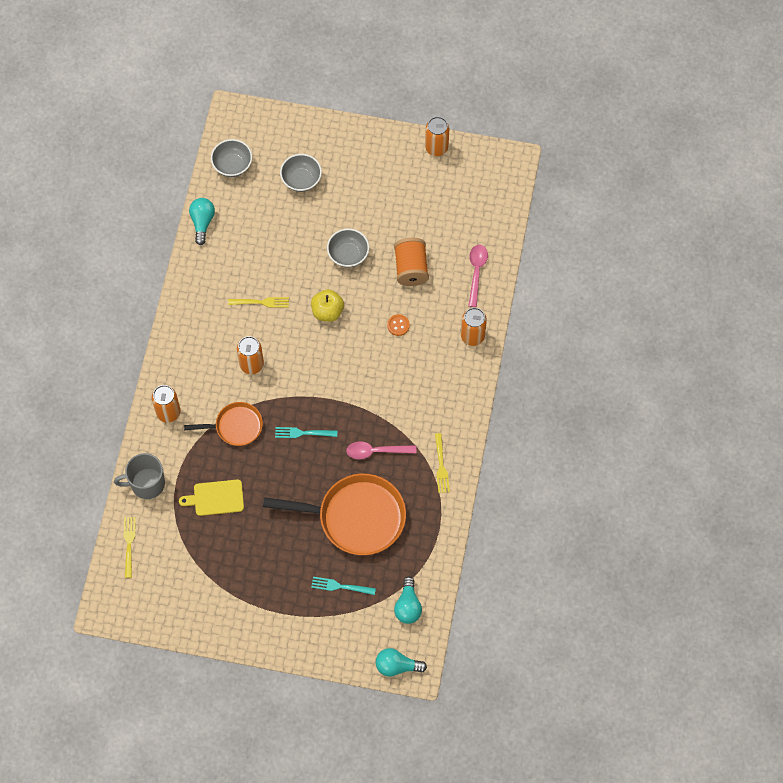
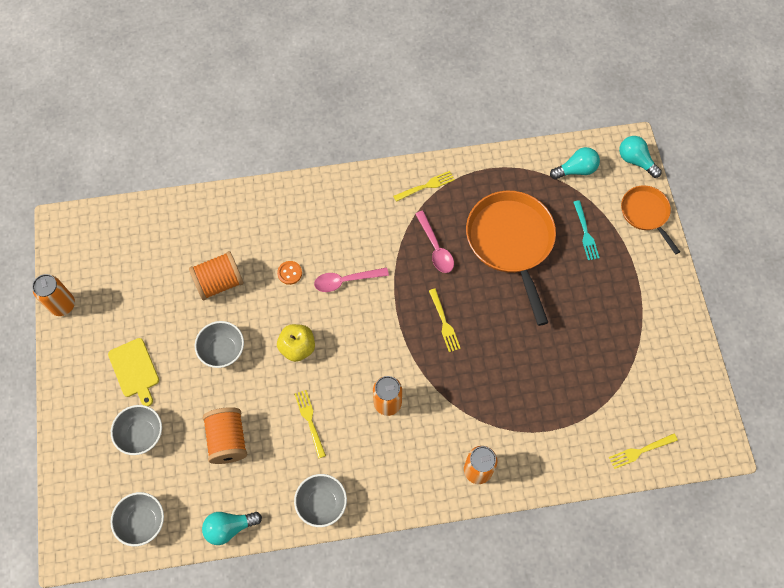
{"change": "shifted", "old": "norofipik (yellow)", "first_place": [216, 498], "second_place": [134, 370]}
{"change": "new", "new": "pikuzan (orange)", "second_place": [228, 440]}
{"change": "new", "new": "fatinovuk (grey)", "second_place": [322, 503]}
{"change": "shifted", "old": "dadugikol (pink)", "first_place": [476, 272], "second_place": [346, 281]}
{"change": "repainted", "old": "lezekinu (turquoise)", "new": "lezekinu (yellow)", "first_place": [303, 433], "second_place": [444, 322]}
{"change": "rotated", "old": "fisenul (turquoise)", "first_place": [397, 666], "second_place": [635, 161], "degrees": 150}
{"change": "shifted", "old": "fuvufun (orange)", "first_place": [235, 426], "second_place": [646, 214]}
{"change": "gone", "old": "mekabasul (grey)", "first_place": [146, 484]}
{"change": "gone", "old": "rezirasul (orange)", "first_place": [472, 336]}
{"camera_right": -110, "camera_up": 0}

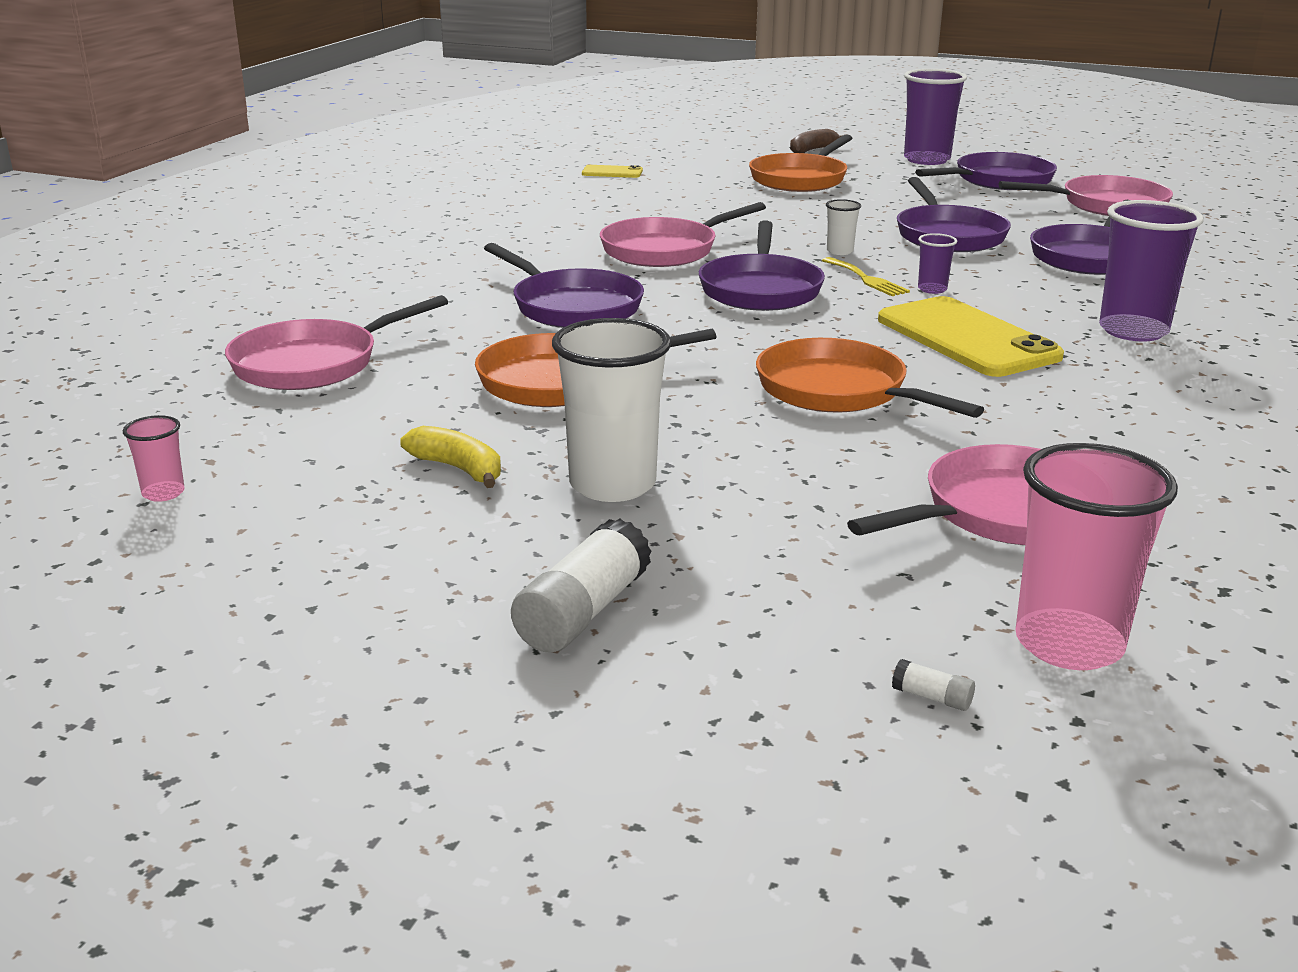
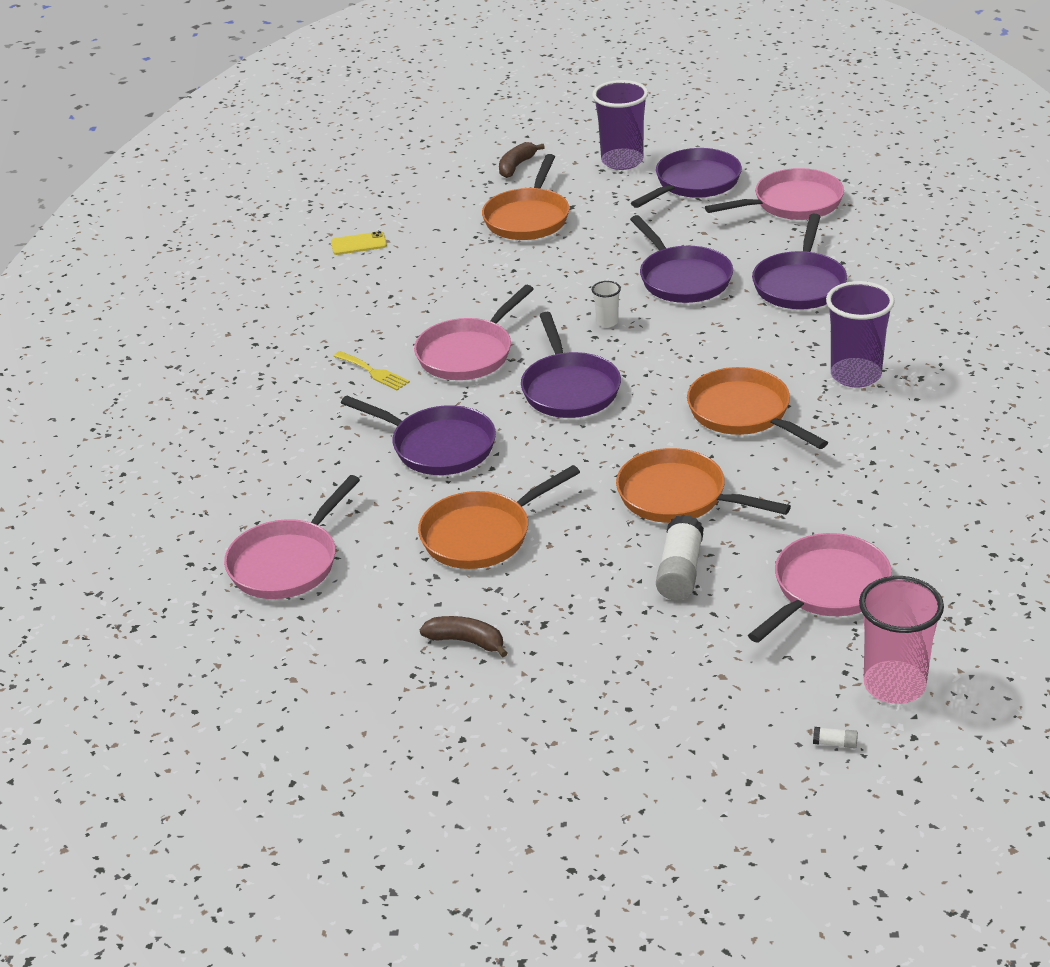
{"change": "shifted", "old": "lezekinu (yellow)", "first_place": [866, 279], "second_place": [373, 372]}
{"change": "repainted", "old": "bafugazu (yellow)", "new": "bafugazu (brown)", "first_place": [458, 469], "second_place": [466, 641]}
{"change": "shifted", "old": "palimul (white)", "first_place": [583, 612], "second_place": [680, 571]}
{"change": "swapped", "old": "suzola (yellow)", "new": "fuvufun (orange)", "first_place": [967, 338], "second_place": [743, 413]}
{"change": "gone", "old": "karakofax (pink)", "first_place": [163, 493]}
{"change": "gone", "old": "karakofax (white)", "first_place": [612, 484]}
{"change": "gone", "old": "karakofax (purple)", "first_place": [932, 289]}
{"camera_right": -15, "camera_up": 10}

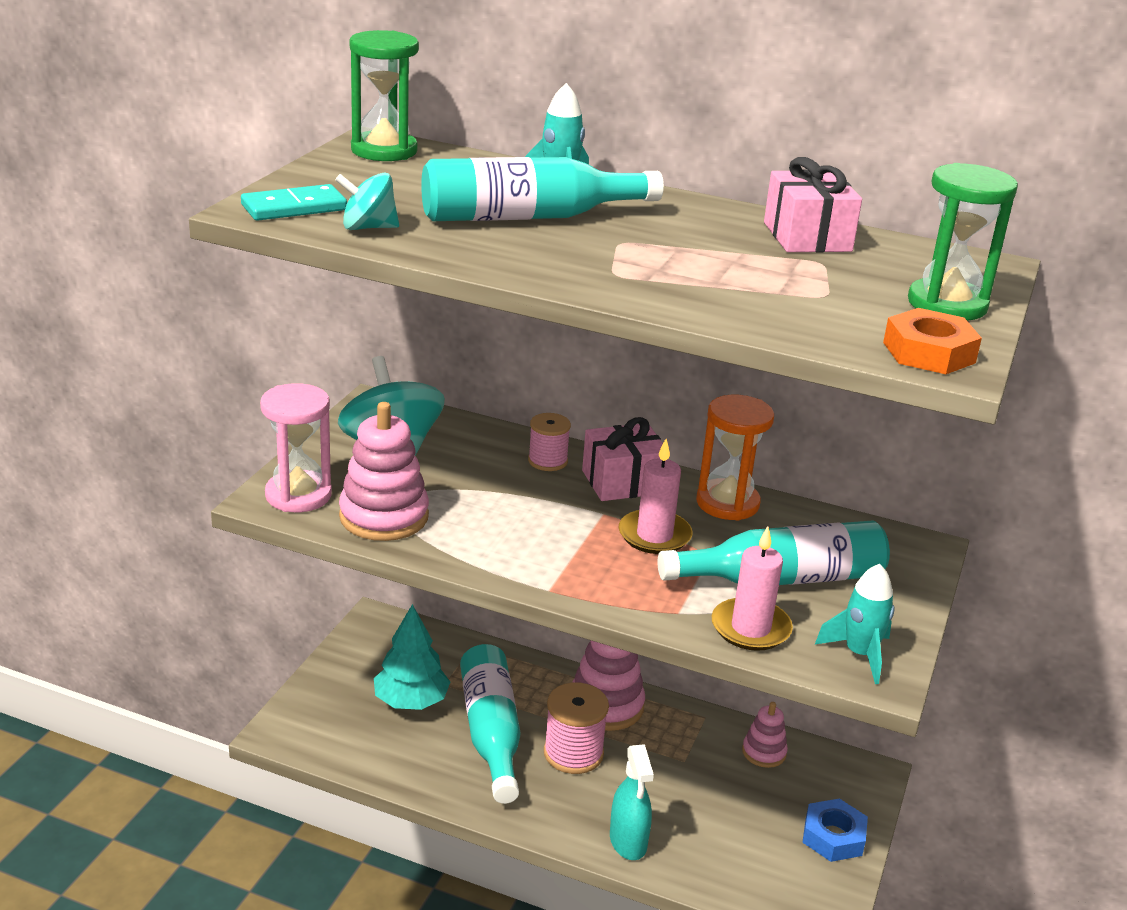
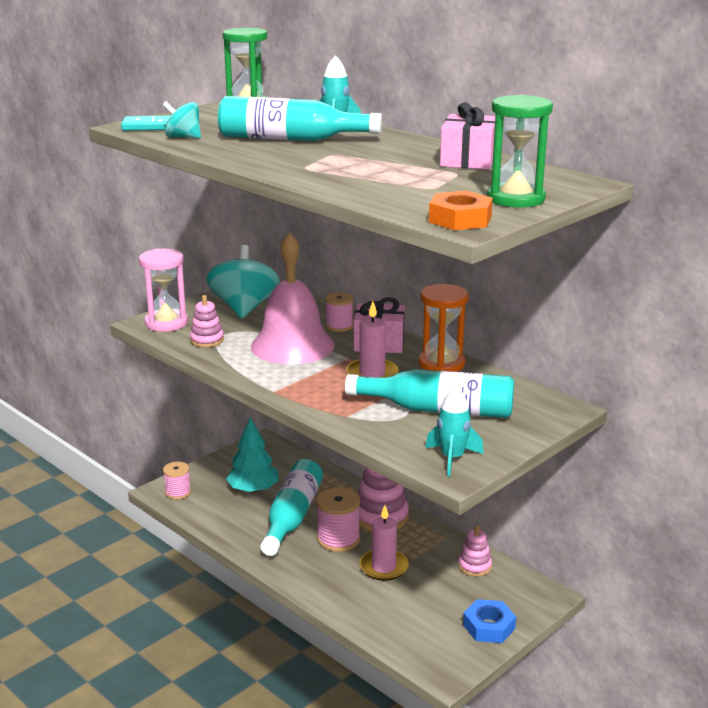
{"change": "new", "new": "pikuzan (pink)", "second_place": [178, 492]}
{"change": "scaled", "old": "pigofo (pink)", "first_place": [384, 516], "second_place": [207, 340], "factor": 0.57}
{"change": "new", "new": "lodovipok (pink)", "second_place": [292, 345]}
{"change": "shifted", "old": "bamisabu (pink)", "first_place": [750, 628], "second_place": [384, 567]}
{"change": "gone", "old": "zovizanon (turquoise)", "first_place": [628, 841]}
{"camera_right": 25, "camera_up": -5}

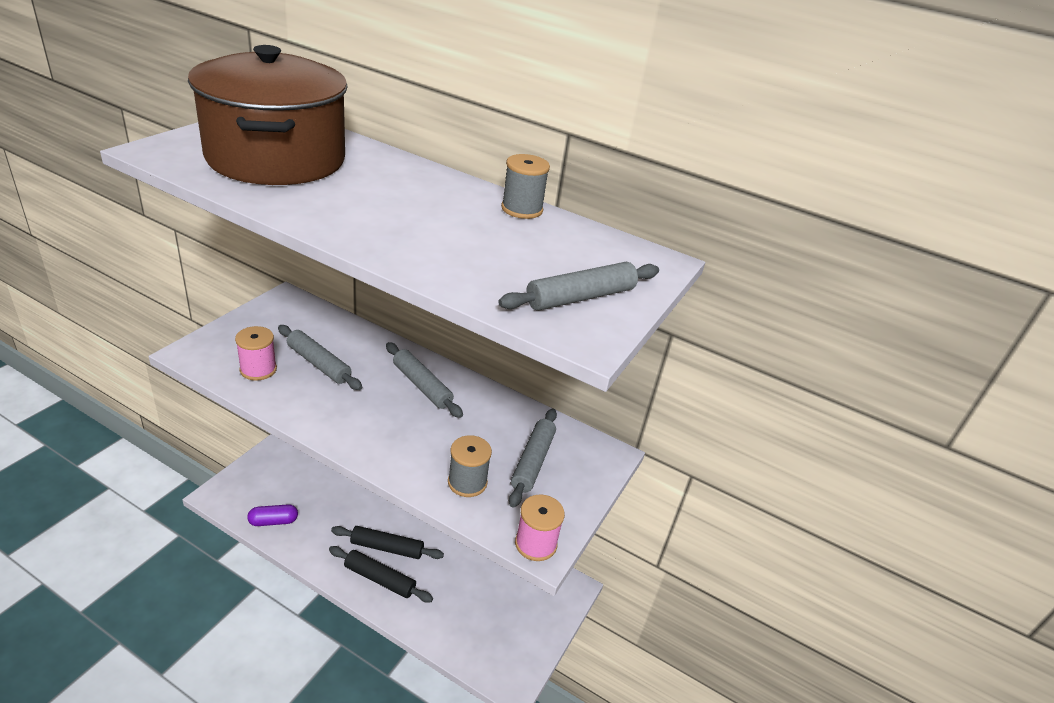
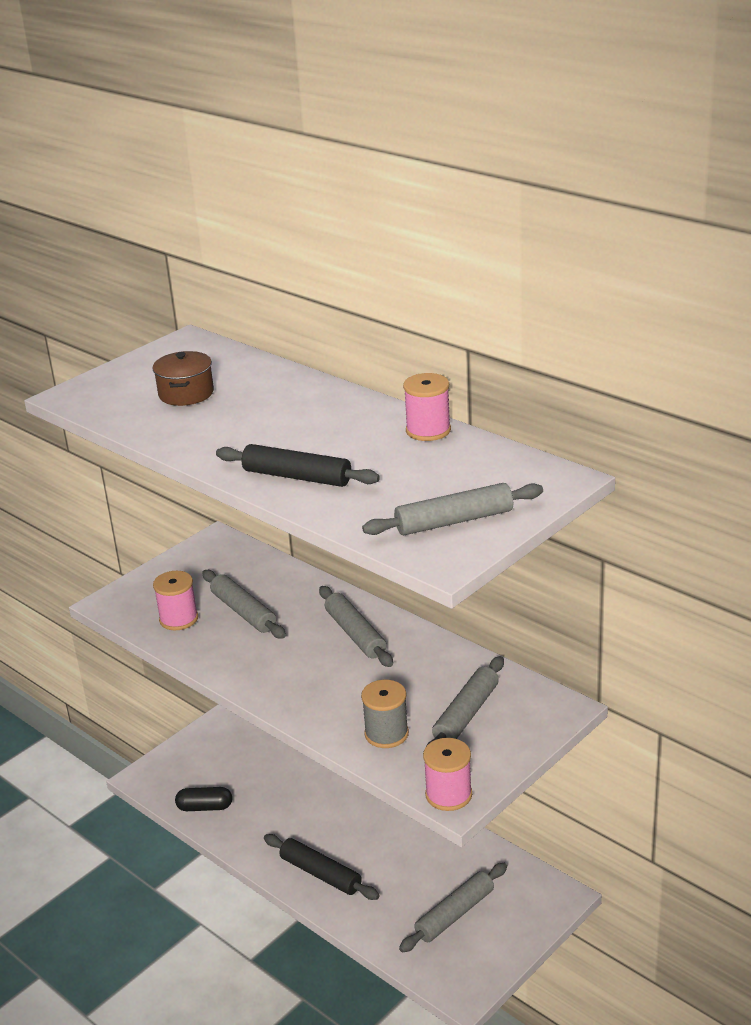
{"change": "scaled", "old": "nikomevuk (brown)", "first_place": [276, 159], "second_place": [186, 393], "factor": 0.4}
{"change": "repainted", "old": "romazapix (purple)", "new": "romazapix (black)", "first_place": [273, 521], "second_place": [205, 807]}
{"change": "shifted", "old": "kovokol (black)", "first_place": [387, 548], "second_place": [297, 477]}
{"change": "new", "new": "kovokol (grey)", "second_place": [455, 914]}
{"change": "repainted", "old": "pikuzan (grey)", "new": "pikuzan (pink)", "first_place": [522, 209], "second_place": [428, 430]}
{"camera_right": 20, "camera_up": -5}

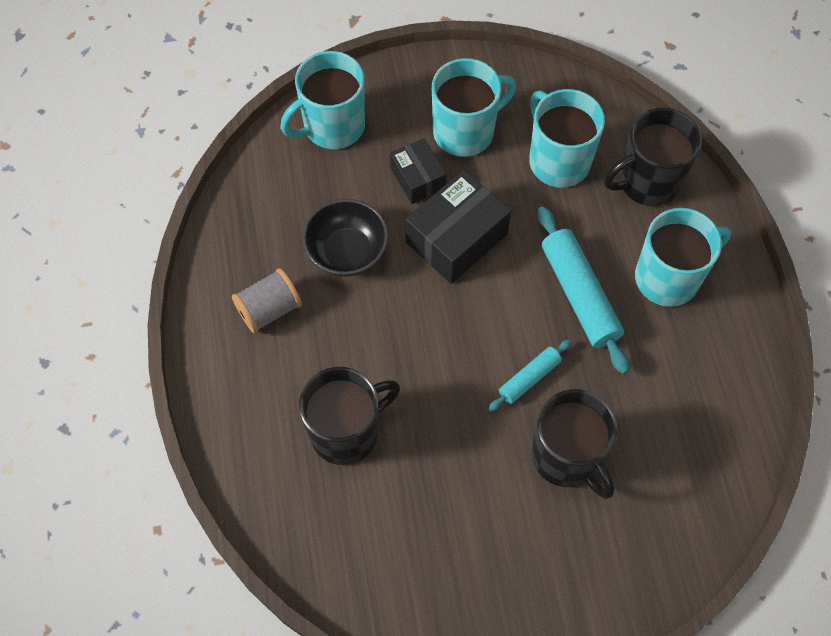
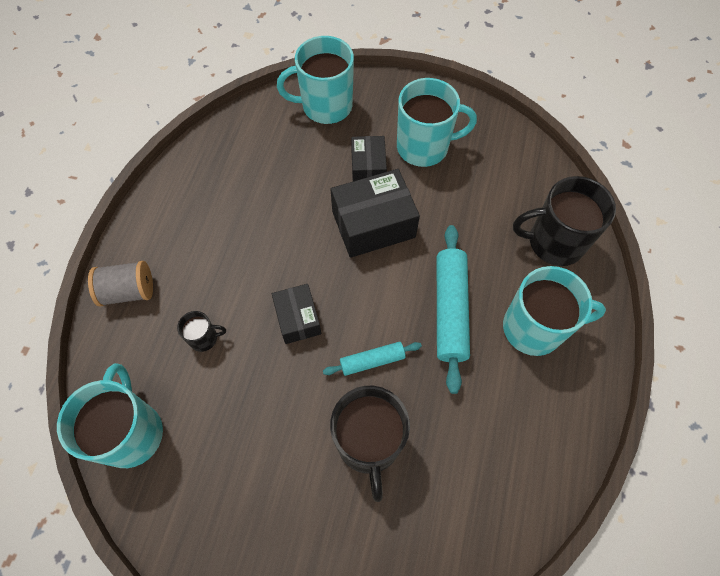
{"change": "shifted", "old": "mekabasul (turquoise)", "first_place": [558, 160], "second_place": [131, 432]}
{"change": "shifted", "old": "pikuzan (grey)", "first_place": [269, 309], "second_place": [128, 291]}
{"change": "scaled", "old": "mekabasul (black)", "first_place": [346, 431], "second_place": [204, 338], "factor": 0.47}
{"change": "new", "new": "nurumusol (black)", "second_place": [298, 318]}
{"change": "gone", "old": "fatinovuk (black)", "first_place": [347, 252]}
{"camera_right": 25, "camera_up": 0}

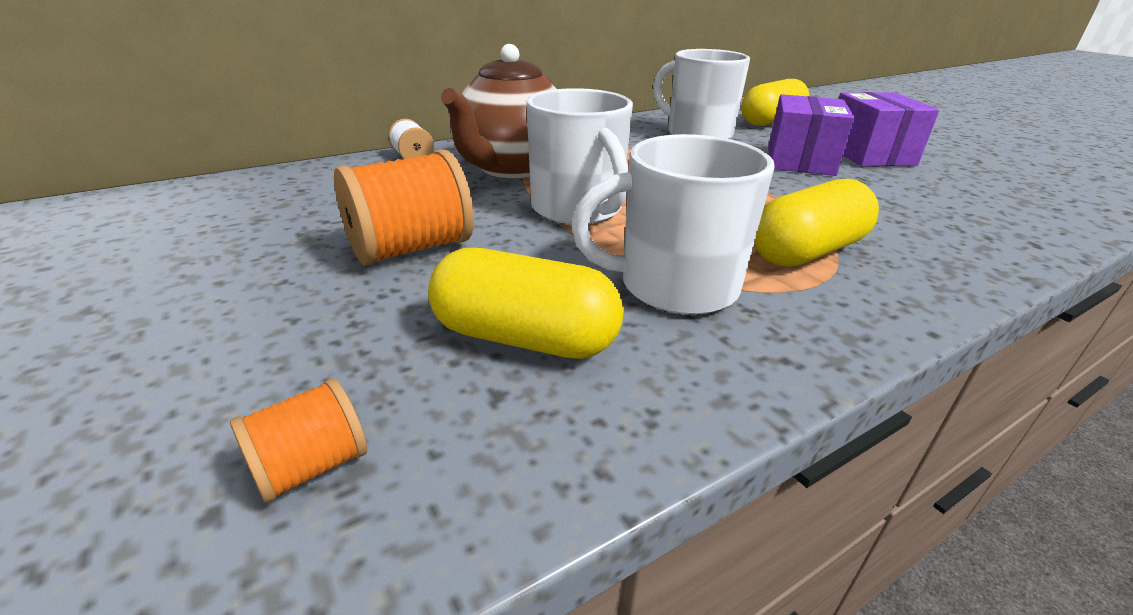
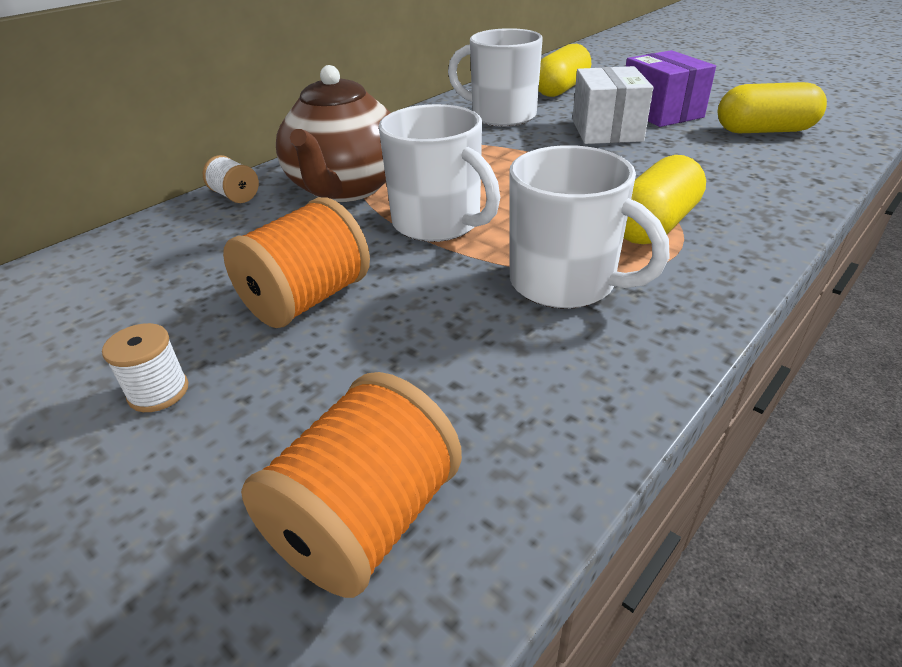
{"change": "new", "new": "pikuzan (white)", "second_place": [158, 392]}
{"change": "scaled", "old": "pikuzan (orange)", "first_place": [311, 466], "second_place": [366, 521], "factor": 1.87}
{"change": "rotated", "old": "mekabasul (white)", "first_place": [674, 286], "second_place": [565, 283], "degrees": -120}
{"change": "repainted", "old": "nurumusol (purple)", "new": "nurumusol (white)", "first_place": [800, 161], "second_place": [606, 130]}
{"change": "shifted", "old": "romazapix (yellow)", "first_place": [524, 338], "second_place": [764, 131]}
{"camera_right": -15, "camera_up": 5}

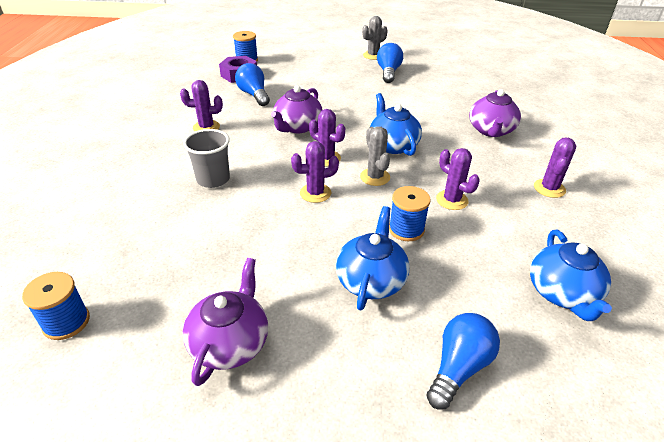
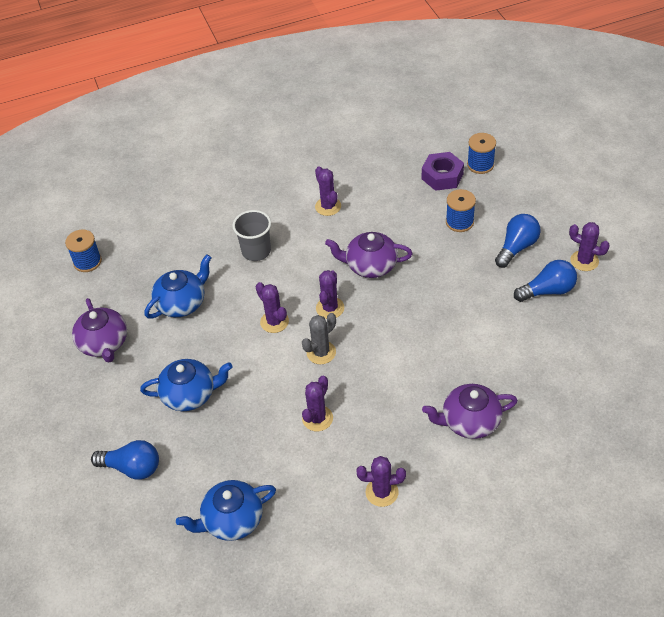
{"change": "rotated", "old": "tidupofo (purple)", "first_place": [230, 342], "second_place": [104, 343], "degrees": 75}
{"change": "shifted", "old": "tidupofo (blue)", "first_place": [392, 145], "second_place": [182, 303]}
{"change": "shifted", "old": "pikuzan (blue)", "first_place": [406, 229], "second_place": [459, 222]}
{"change": "shifted", "old": "fisenul (blue)", "first_place": [254, 95], "second_place": [516, 247]}
{"change": "repainted", "old": "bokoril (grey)", "new": "bokoril (purple)", "first_place": [373, 55], "second_place": [584, 261]}
{"camera_right": 70, "camera_up": 10}

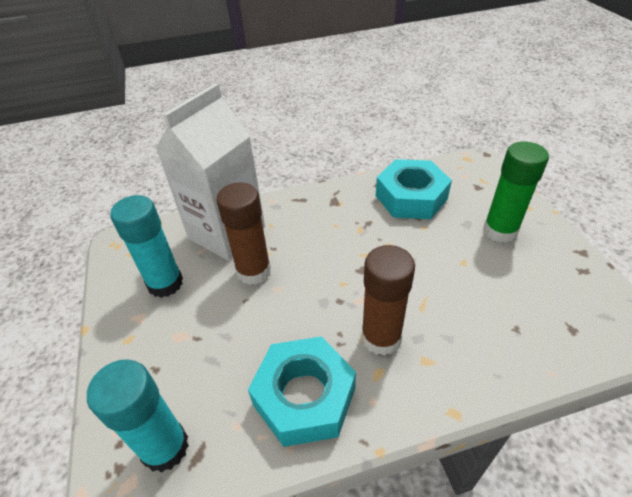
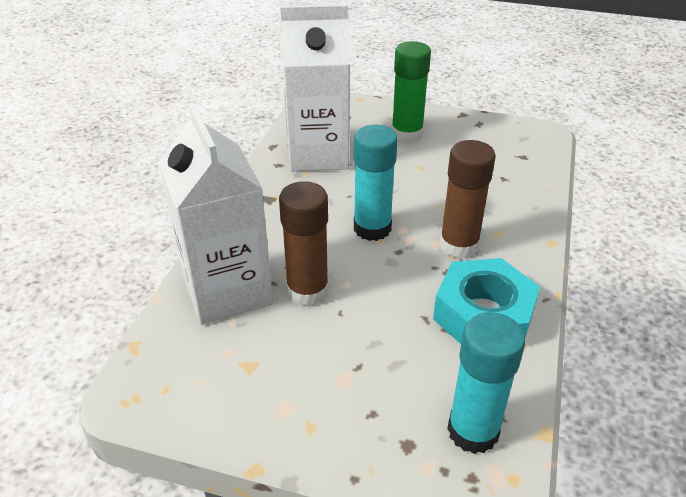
{"change": "swapped", "old": "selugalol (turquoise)", "new": "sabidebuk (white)", "first_place": [411, 197], "second_place": [318, 154]}
{"change": "shifted", "old": "palimul (turquoise)", "first_place": [165, 283], "second_place": [372, 228]}
{"camera_right": -60, "camera_up": -5}

